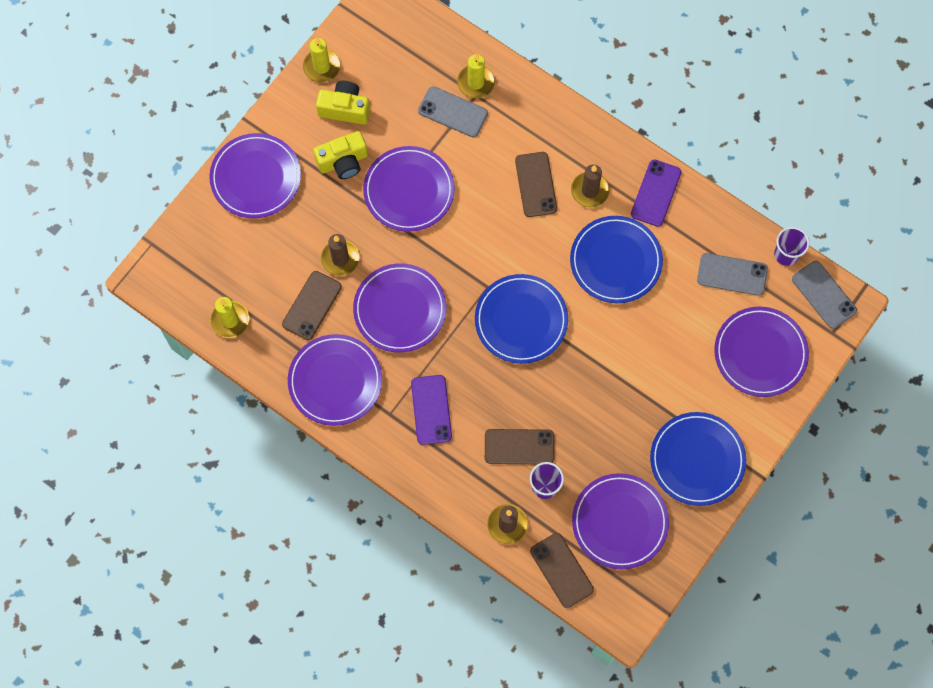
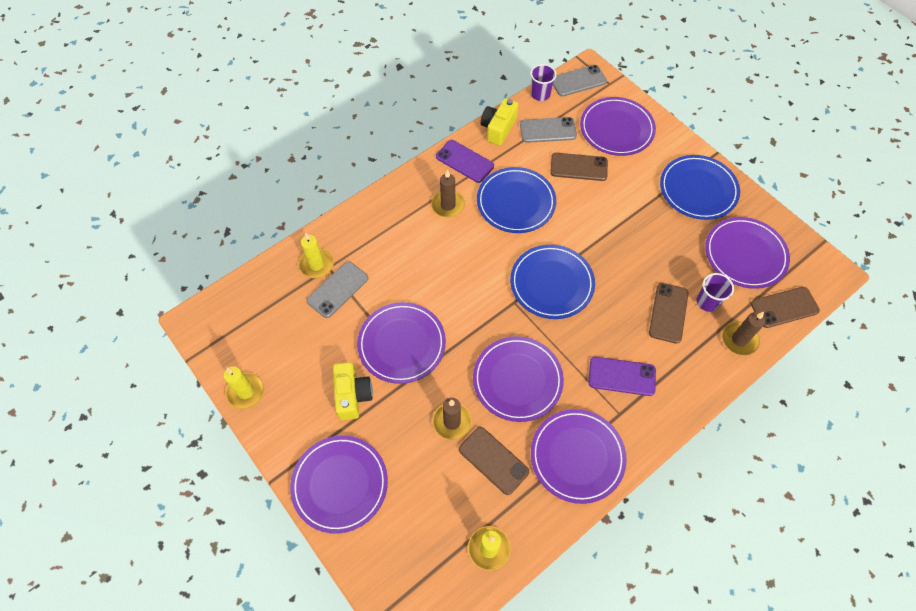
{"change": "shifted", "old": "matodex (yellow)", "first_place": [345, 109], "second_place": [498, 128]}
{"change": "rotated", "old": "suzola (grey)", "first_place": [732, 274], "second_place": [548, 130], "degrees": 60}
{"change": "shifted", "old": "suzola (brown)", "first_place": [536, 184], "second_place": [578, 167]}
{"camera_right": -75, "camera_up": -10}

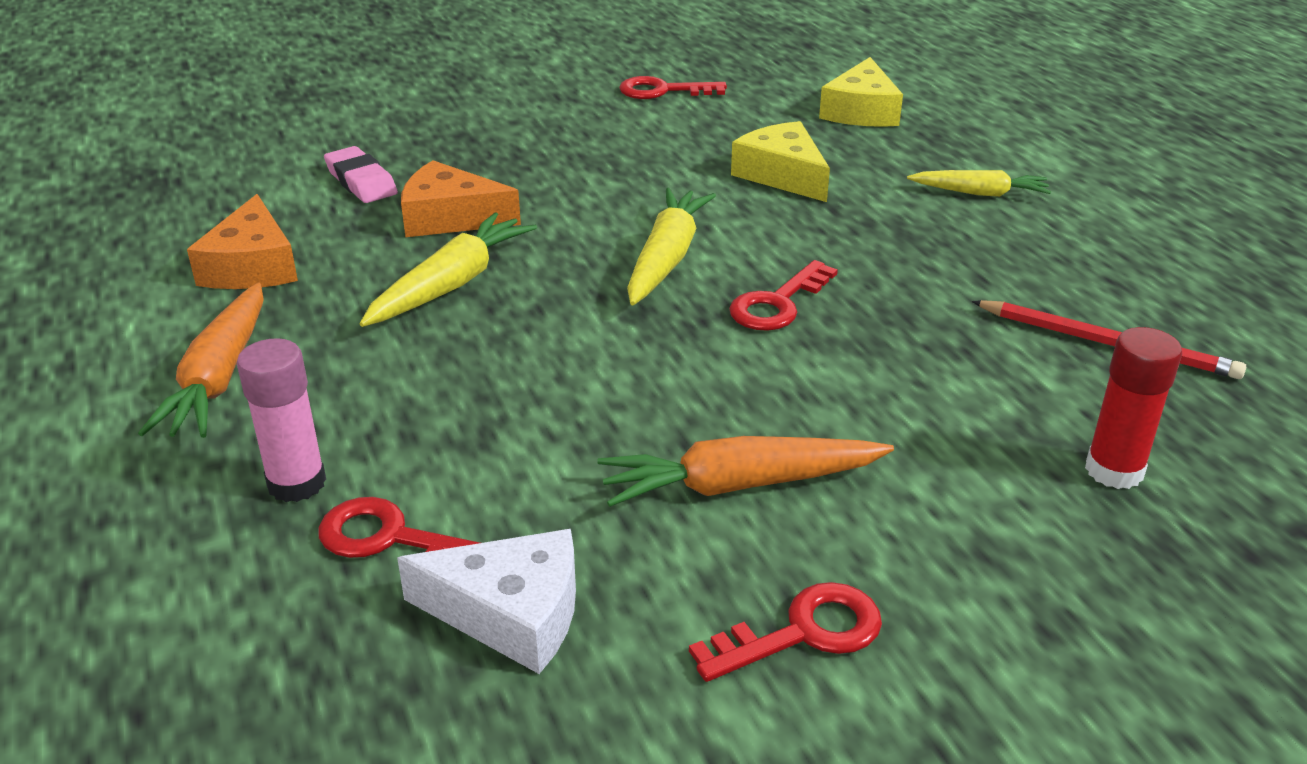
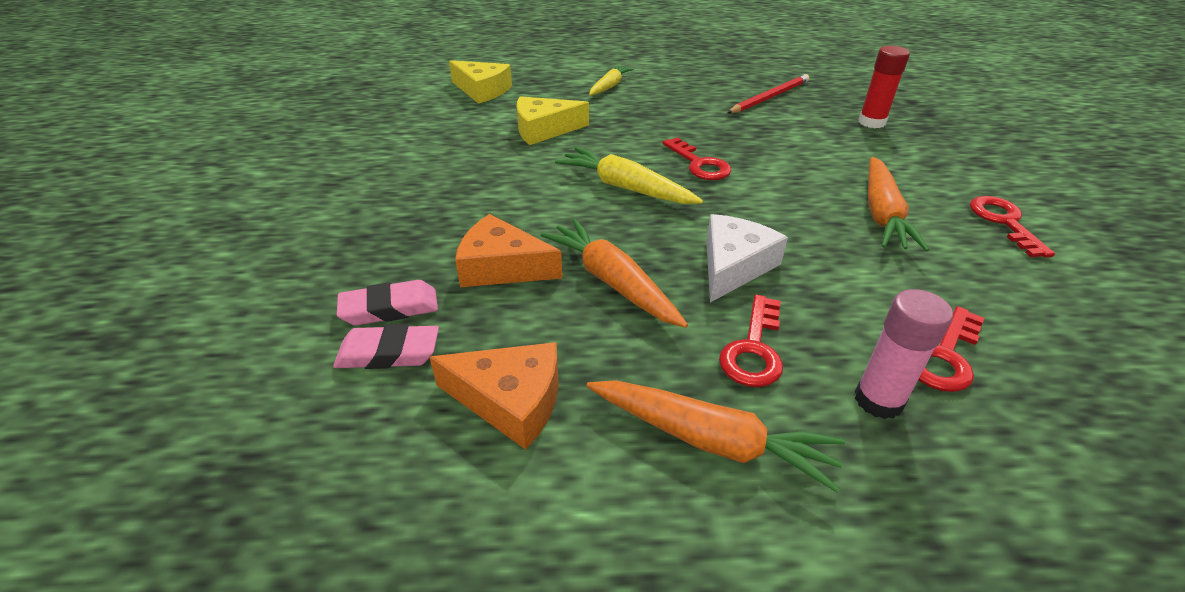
{"change": "new", "new": "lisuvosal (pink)", "second_place": [388, 353]}
{"change": "rotated", "old": "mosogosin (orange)", "first_place": [450, 218], "second_place": [502, 267], "degrees": 75}
{"change": "repainted", "old": "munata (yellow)", "new": "munata (orange)", "first_place": [451, 284], "second_place": [612, 282]}
{"change": "shifted", "old": "mosogosin (white)", "first_place": [511, 614], "second_place": [733, 266]}
{"change": "shifted", "old": "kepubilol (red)", "first_place": [663, 91], "second_place": [754, 349]}
{"camera_right": -70, "camera_up": 5}

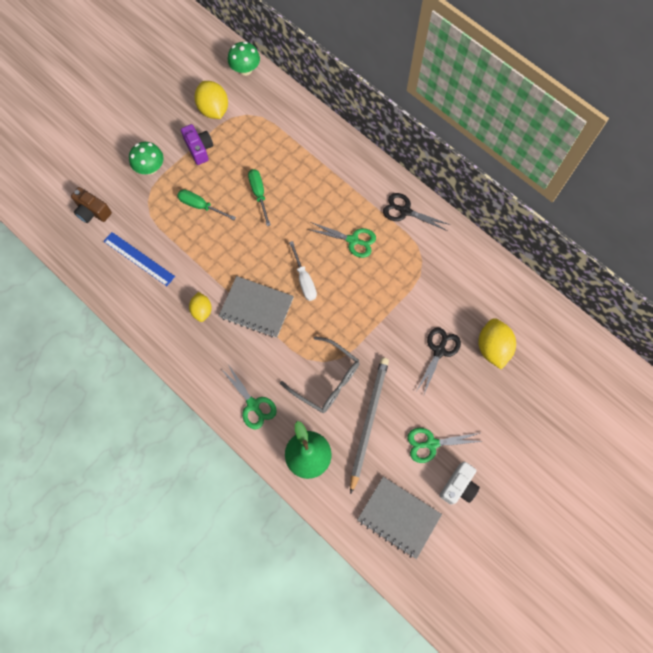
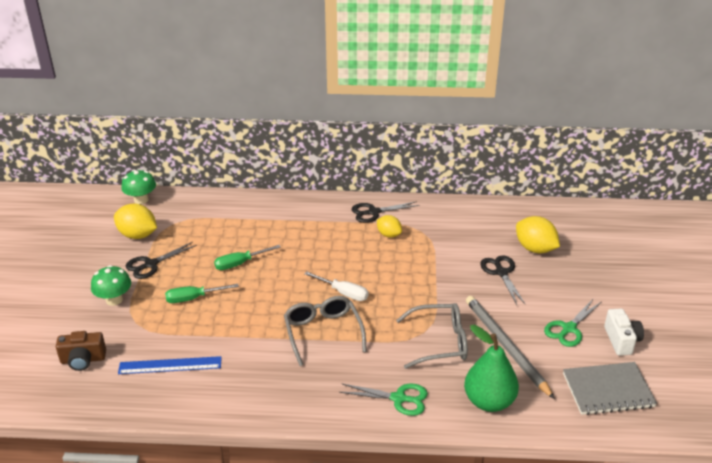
{"change": "swapped", "old": "matodex (purple)", "new": "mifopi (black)", "first_place": [199, 149], "second_place": [151, 264]}
{"change": "rotated", "old": "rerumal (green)", "first_place": [259, 194], "second_place": [240, 263], "degrees": -60}
{"change": "swapped", "old": "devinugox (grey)", "new": "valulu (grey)", "first_place": [256, 307], "second_place": [323, 333]}
{"change": "shifted", "old": "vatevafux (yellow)", "first_place": [202, 310], "second_place": [389, 234]}
{"change": "gone", "old": "mifopi (green)", "first_place": [353, 240]}
{"camera_right": -40, "camera_up": -35}

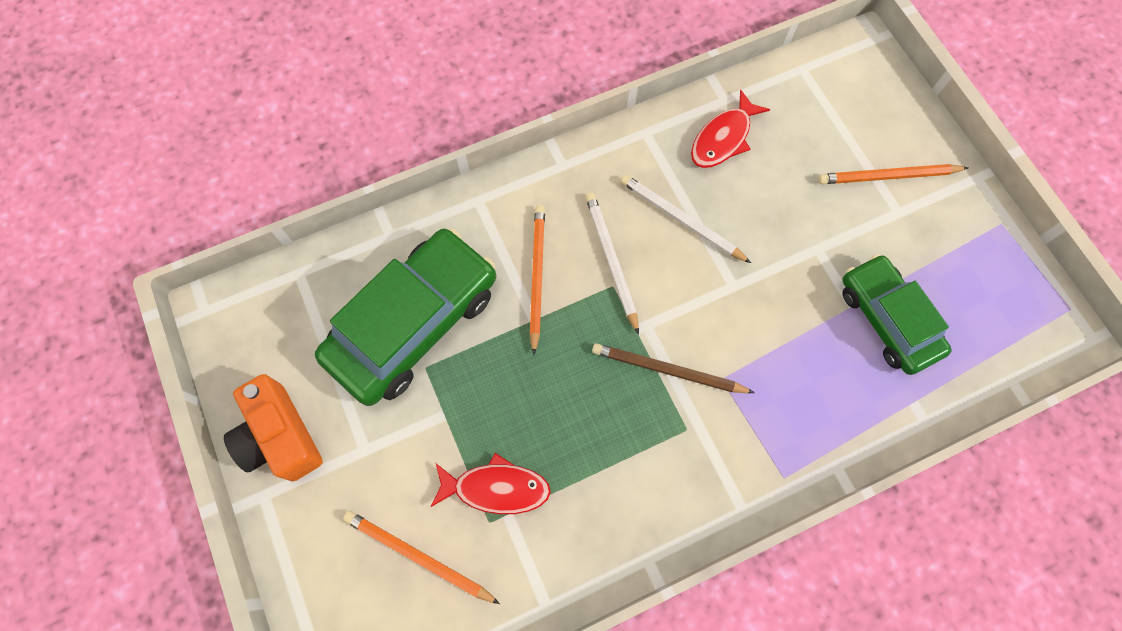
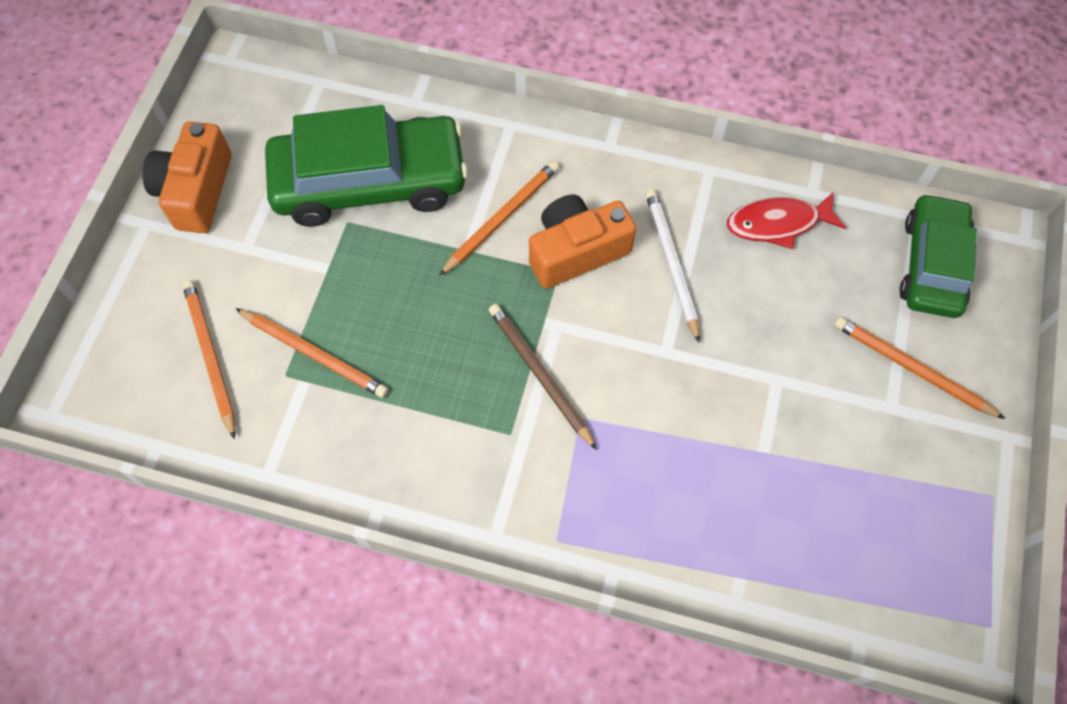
{"change": "swapped", "old": "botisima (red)", "new": "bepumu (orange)", "first_place": [496, 488], "second_place": [314, 354]}
{"change": "swapped", "old": "bepumu (white)", "new": "matodex (orange)", "first_place": [611, 260], "second_place": [576, 251]}
{"change": "shifted", "old": "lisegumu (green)", "first_place": [887, 319], "second_place": [932, 264]}
{"camera_right": 40, "camera_up": -5}

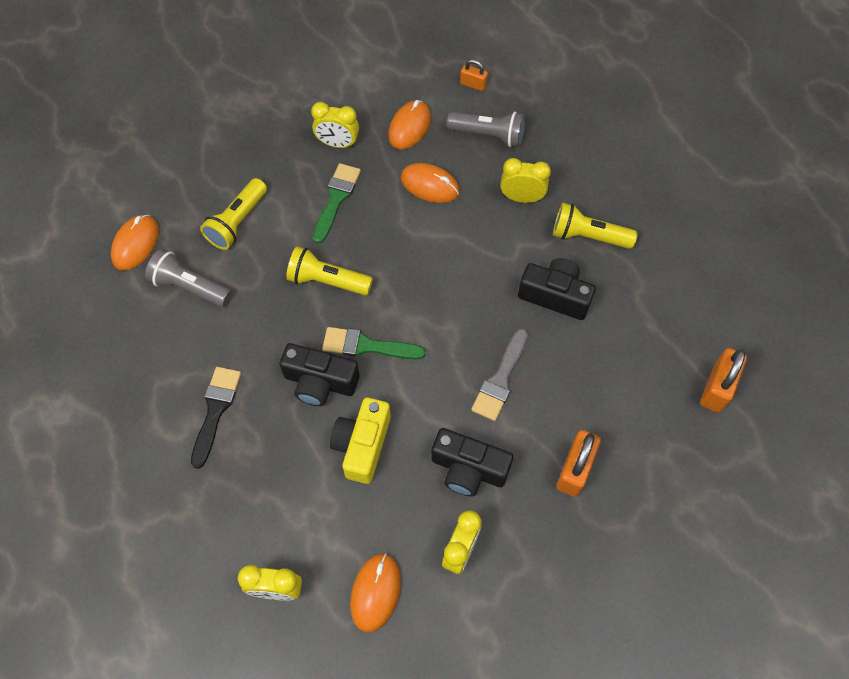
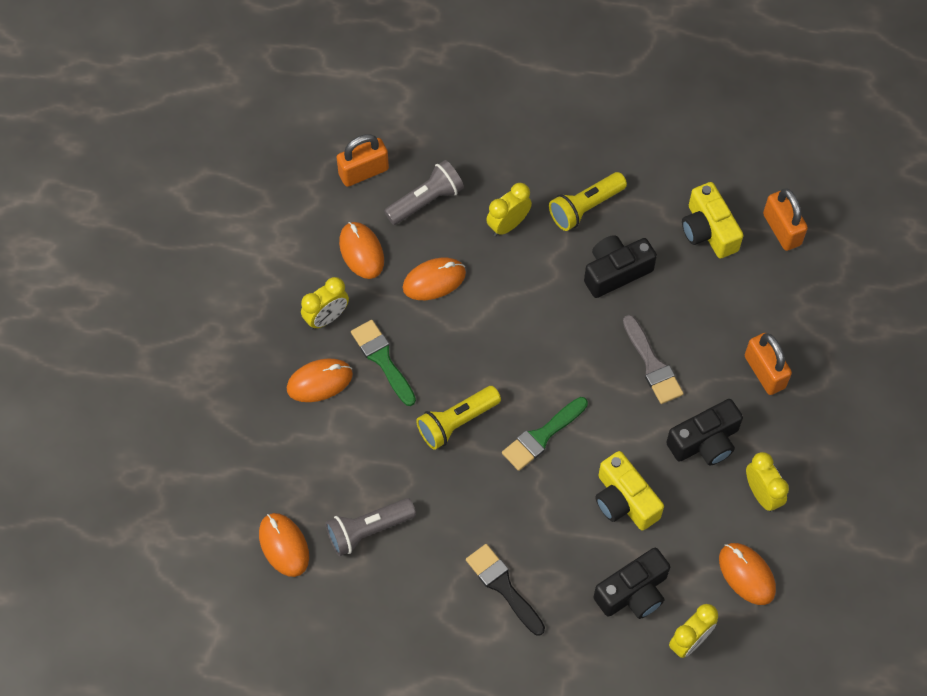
{"change": "new", "new": "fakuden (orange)", "second_place": [319, 382]}
{"change": "scaled", "old": "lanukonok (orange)", "first_place": [473, 84], "second_place": [363, 172], "factor": 1.73}
{"change": "shifted", "old": "matodex (black)", "first_place": [320, 382], "second_place": [633, 592]}
{"change": "new", "new": "matodex (yellow)", "second_place": [708, 231]}
{"change": "gone", "old": "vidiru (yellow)", "first_place": [238, 222]}
{"camera_right": -50, "camera_up": 0}

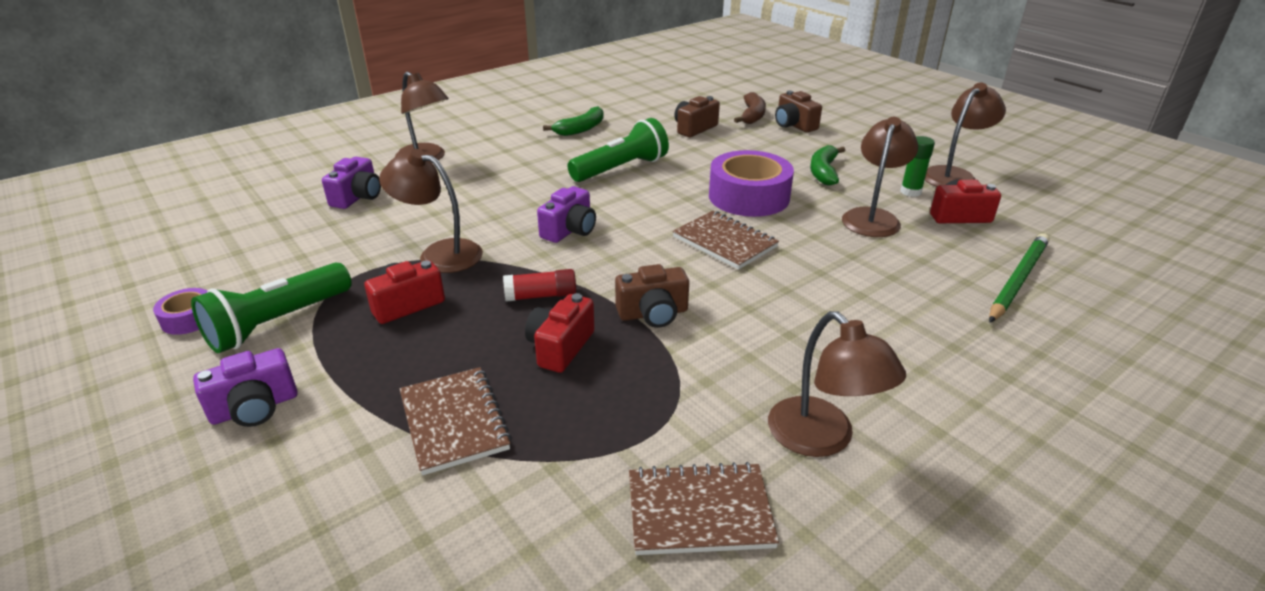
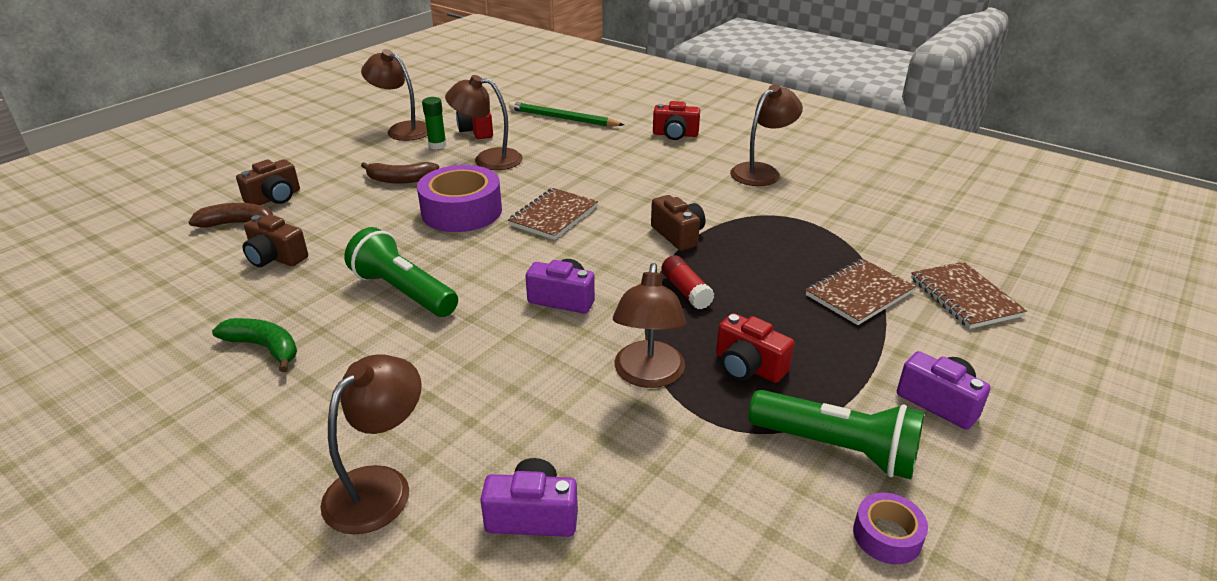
{"change": "repainted", "old": "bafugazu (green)", "new": "bafugazu (brown)", "first_place": [823, 172], "second_place": [401, 180]}
{"change": "shifted", "old": "matodex (red)", "first_place": [560, 347], "second_place": [675, 134]}
{"change": "shifted", "old": "devinugox (brown)", "first_place": [699, 511], "second_place": [964, 297]}
{"camera_right": -105, "camera_up": 0}

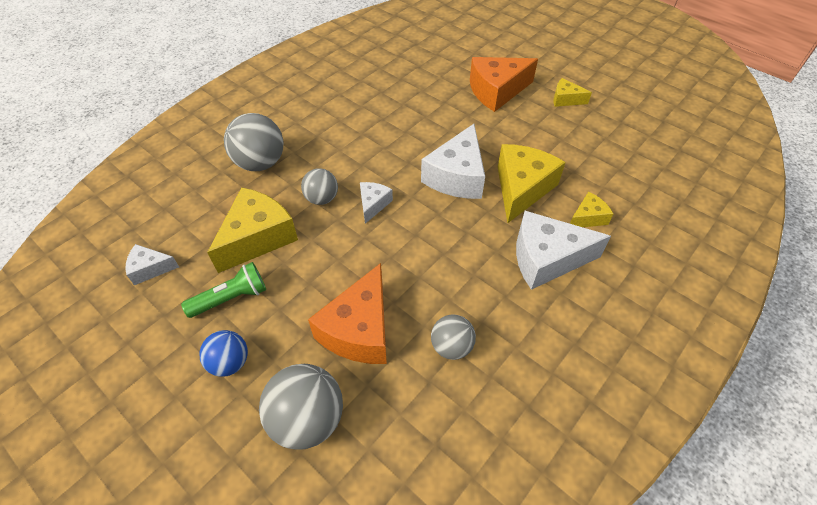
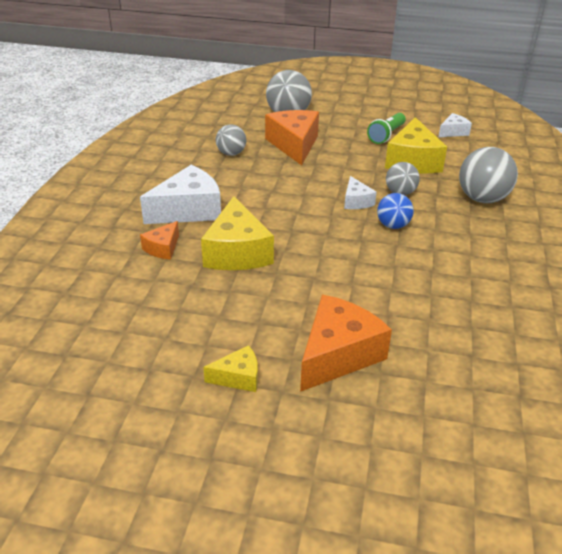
{"change": "repainted", "old": "mosogosin (yellow)", "new": "mosogosin (orange)", "first_place": [587, 217], "second_place": [163, 248]}
{"change": "shifted", "old": "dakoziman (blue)", "first_place": [230, 363], "second_place": [393, 225]}
{"change": "gone", "old": "mosogosin (white)", "first_place": [457, 176]}
{"camera_right": 150, "camera_up": -15}

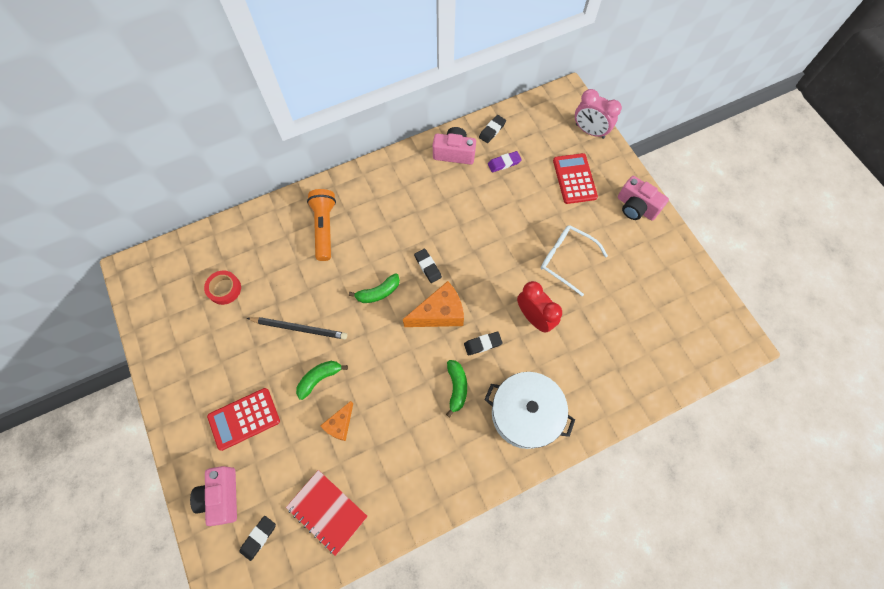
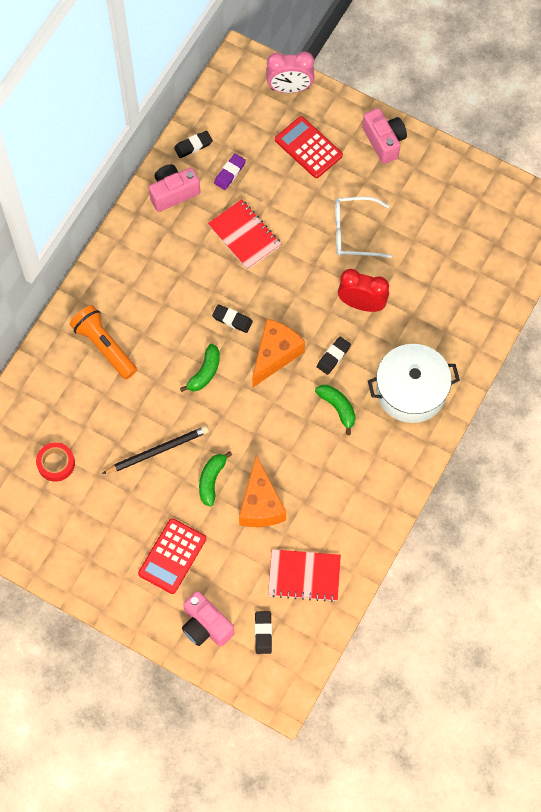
{"change": "rotated", "old": "lisuvosal (black)", "first_place": [492, 130], "second_place": [193, 146], "degrees": 60}
{"change": "new", "new": "devinugox (red)", "second_place": [244, 235]}
{"change": "scaled", "old": "mosogosin (orange)", "first_place": [340, 424], "second_place": [260, 504], "factor": 1.68}
{"change": "rotated", "old": "matodex (pink)", "first_place": [636, 207], "second_place": [384, 141], "degrees": -120}
{"camera_right": -35, "camera_up": 0}

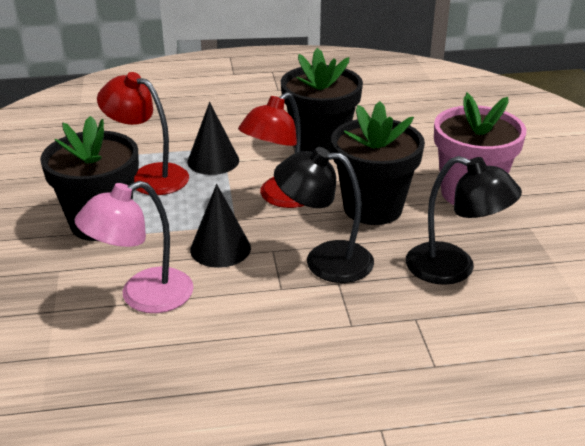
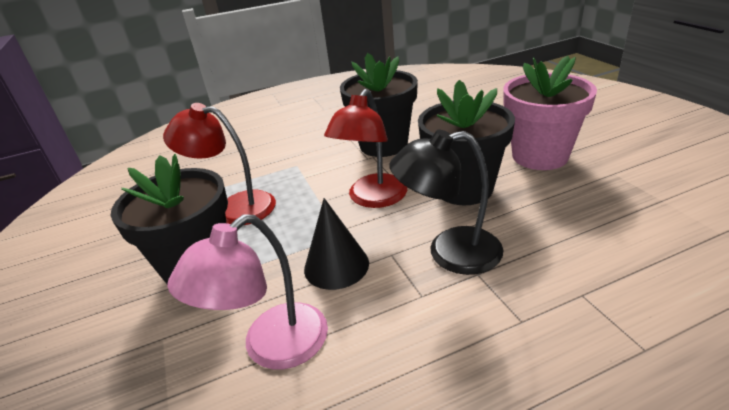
{"change": "gone", "old": "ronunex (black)", "first_place": [213, 161]}
{"change": "gone", "old": "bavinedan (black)", "first_place": [454, 268]}
{"camera_right": -10, "camera_up": 0}

